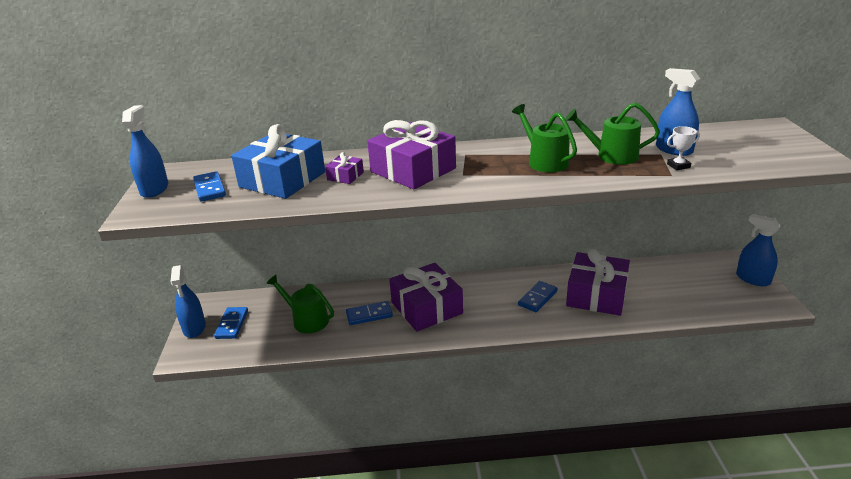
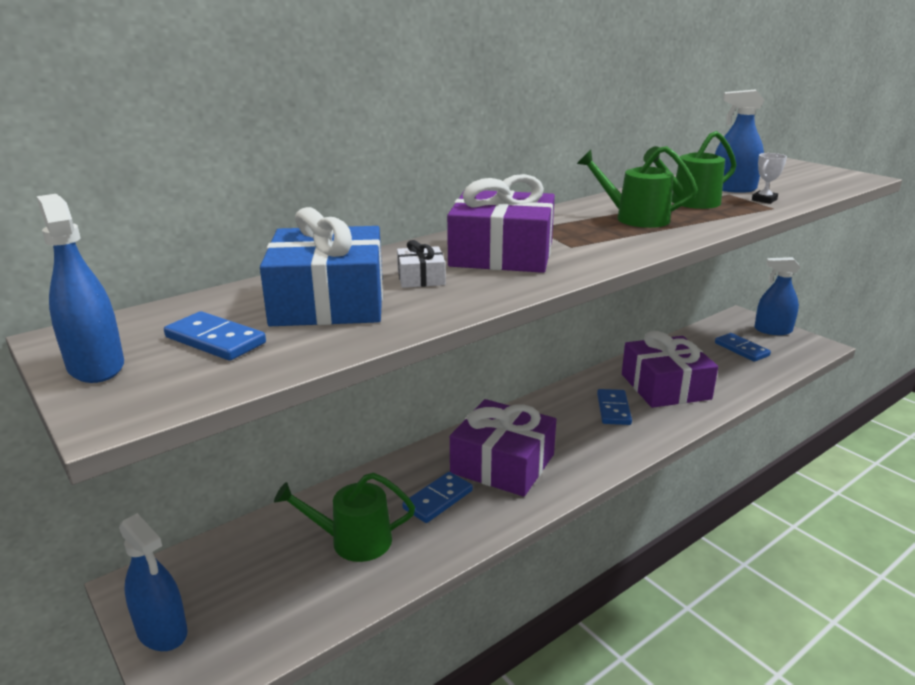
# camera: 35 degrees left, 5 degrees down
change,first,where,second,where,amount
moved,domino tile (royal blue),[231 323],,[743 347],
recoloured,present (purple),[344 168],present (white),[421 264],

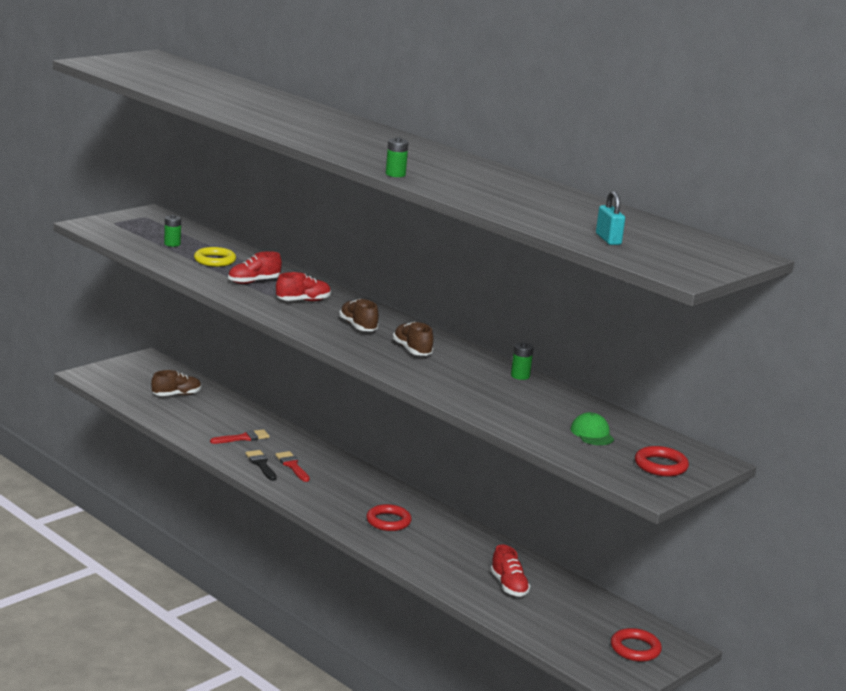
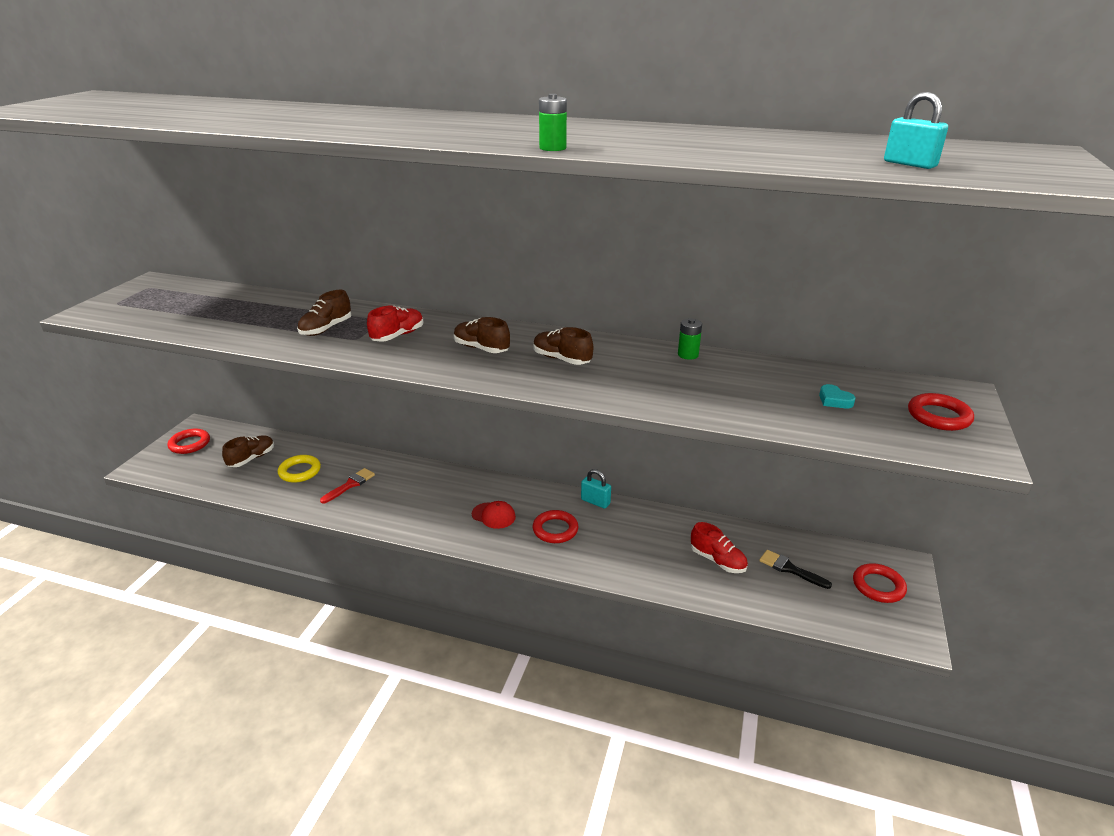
# camera: 25 degrees left, 10 degrees up
change,first,where,second,where,amount
removed,AA battery (leaf-green),[172 231],,,
moved,torus (yellow),[215 257],,[299 468],
recoloured,lace-up shoe (scarlet),[255 267],lace-up shoe (russet),[324 313],
moved,paintbrush (black),[261 465],,[795 569],
removed,paintbrush (scarlet),[292 466],,,
replaced,peaked cap (leaf-green),[592 428],heart shape (teal),[837 396],
added,,,torus (scarlet),[189 441],
added,,,peaked cap (scarlet),[494 515],
added,,,padlock (teal),[596 489],

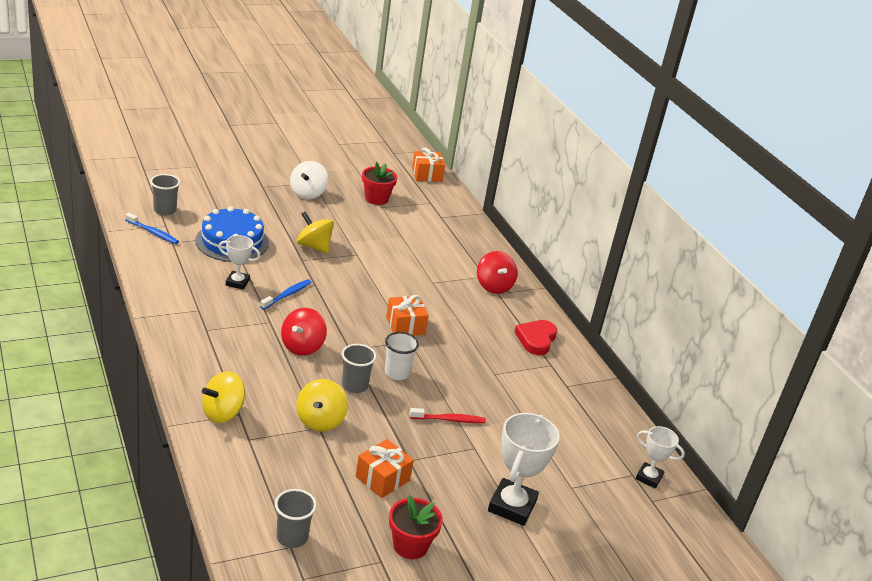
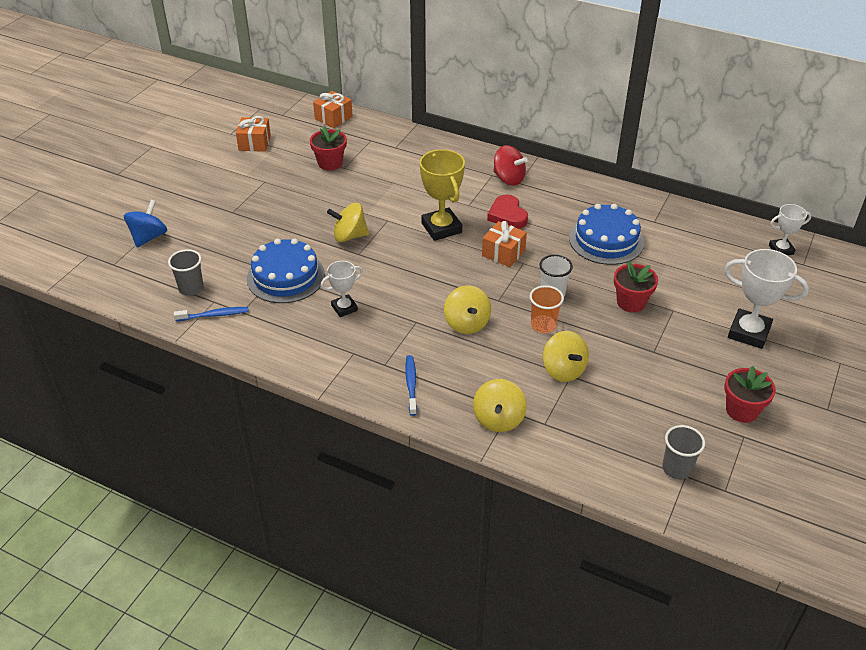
# camera: 35 degrees left, 10 degrees up
change,first,where,second,where,amount
moved,toothbrush (royal blue),[286 294],,[411 385],
recoloured,spinning top (scarlet),[304 332],spinning top (yellow),[467 309],
removed,spinning top (white),[309 180],,,
recoloured,beaker (grey),[359 368],beaker (orange-coloured),[547 309],
moved,present (orange-coloured),[385 468],,[253 134],
replaced,toothbrush (scarlet),[447 415],plant pot (scarlet),[636 286],
turned,award cup (white),[524 469],,[766 299],45 degrees counterclockwise
moved,heart shape (scarlet),[535 337],,[507 211],
added,,,spinning top (royal blue),[145 223],
added,,,award cup (yellow),[442 195],
added,,,gateau (royal blue),[606 234],

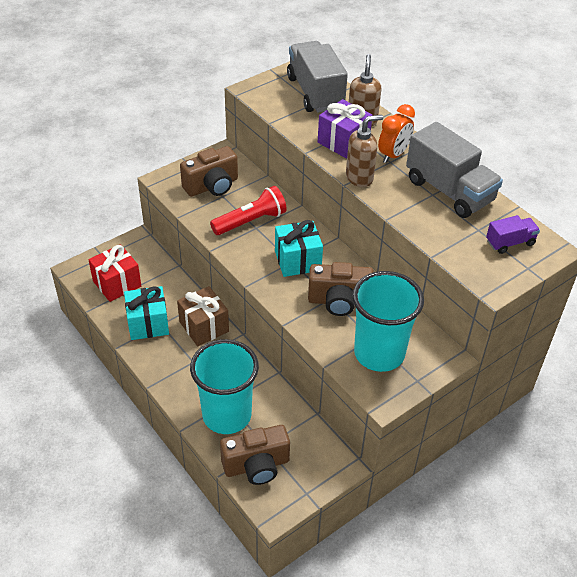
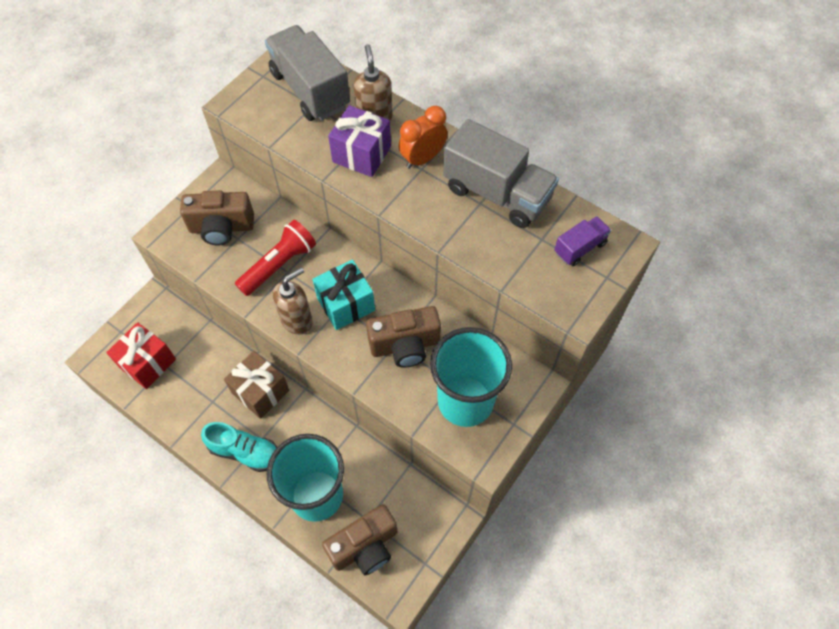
# camera: 15 degrees left, 15 degrees up
change,first,where,second,where,amount
removed,present (teal),[146 313],,,
turned,photo camera (russet),[209 171],,[217 218],45 degrees clockwise
moved,soap dispenser (russet),[364 151],,[293 301],
turned,clock (orange-coloured),[396 133],,[423 137],150 degrees counterclockwise
added,,,lace-up shoe (teal),[239 447],

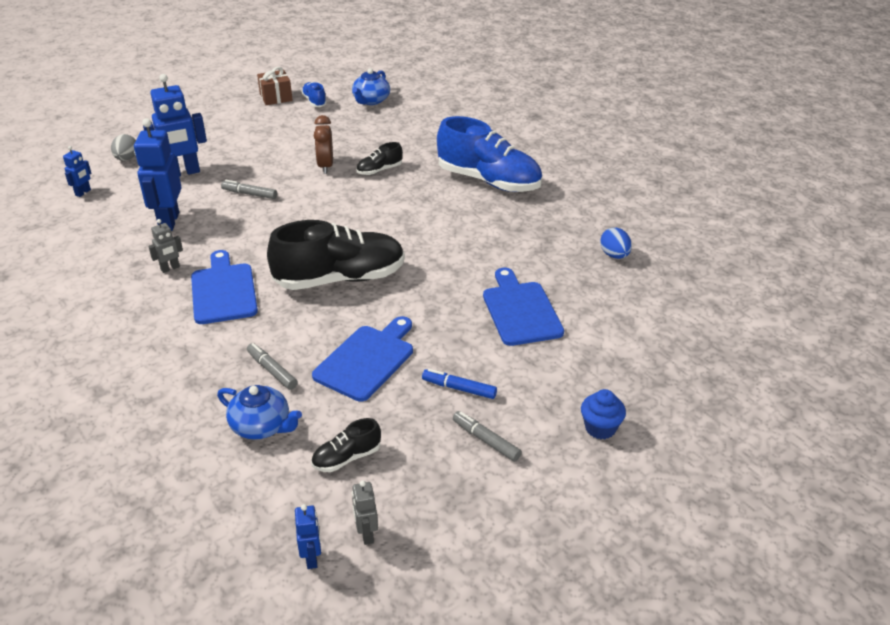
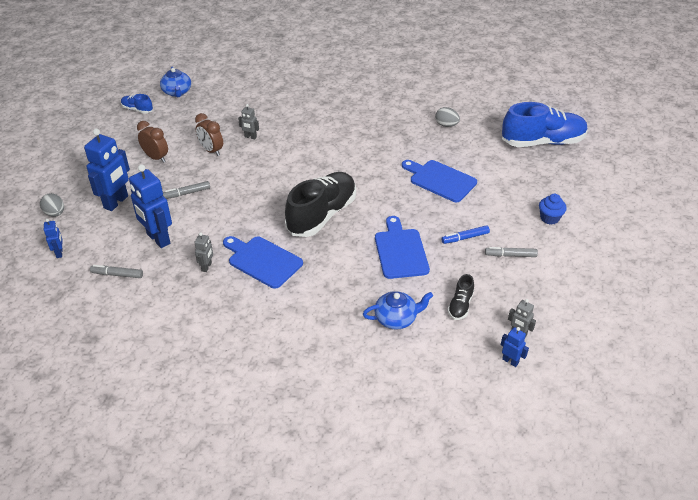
# camera: 40 degrees left, 5 degrees up
change,first,where,second,where,amount
moved,marker (grey),[272 366],,[116 271],
removed,present (russet),[275 86],,,
replaced,lace-up shoe (black),[379 158],robot figure (grey),[248 121],
moved,lace-up shoe (royal blue),[489 154],,[545 124],
recoloured,egg shape (royal blue),[616 243],egg shape (grey),[447 117],
added,,,clock (russet),[152 142],

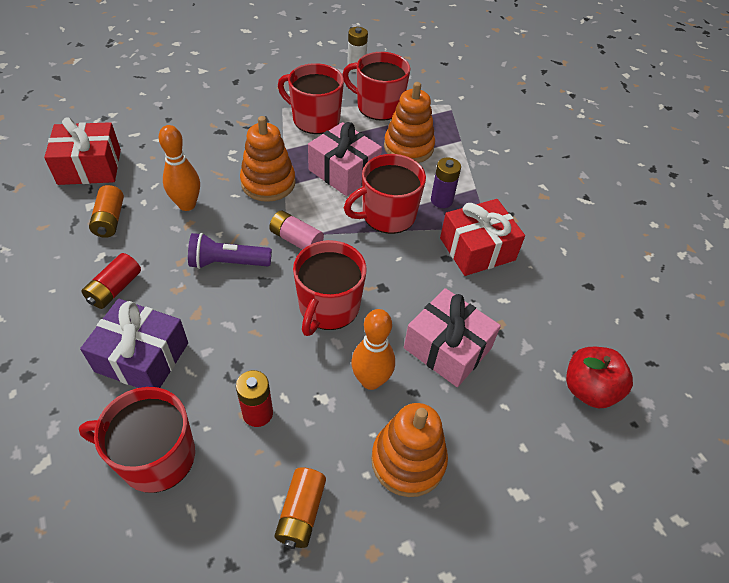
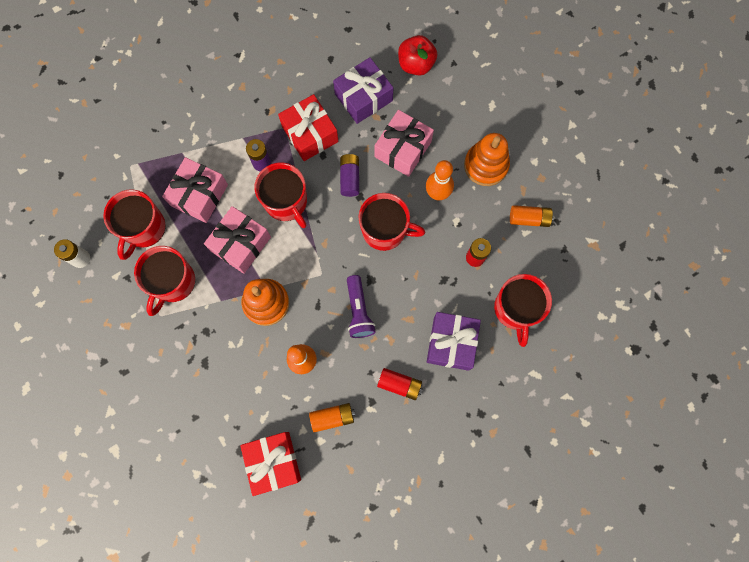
# camera: 95 degrees left, 25 degrees up
change,first,where,second,where,amount
removed,AA battery (pink),[296 230],,,
replaced,stacking toy (orange-coloured),[409 122],present (pink),[195 190],
added,,,present (purple),[363 90],
added,,,AA battery (purple),[349 175],

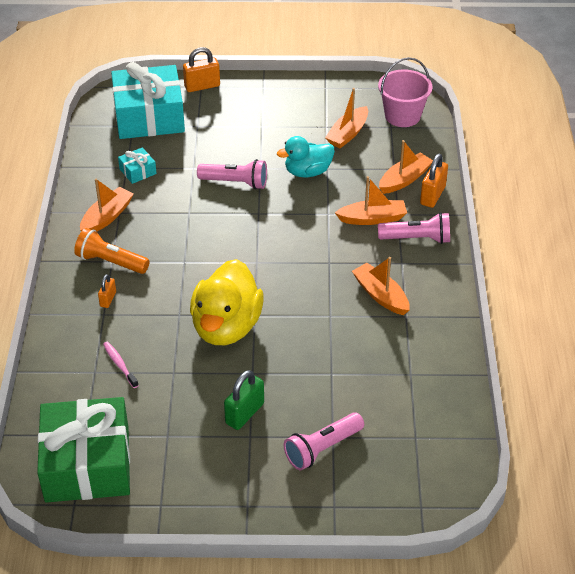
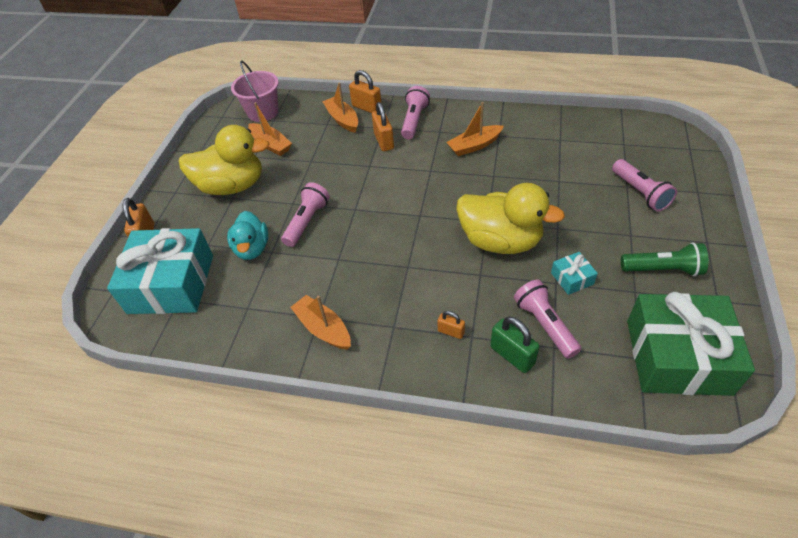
# camera: 75 degrees left, 5 degrees up
change,first,where,second,where,amount
removed,pocket torch (orange-coloured),[112 251],,,
replaced,toothbrush (pink),[121 365],pocket torch (pink),[547 319],
moved,present (teal),[137 166],,[574 273],
moved,padlock (leaf-green),[244 400],,[514 345],
moved,toy duck (teal),[306 156],,[247 235],
replaced,boat (orange-coloured),[371 200],padlock (orange-coloured),[383 126],
added,,,toy duck (yellow),[223 160],
added,,,pocket torch (leaf-green),[664 259],

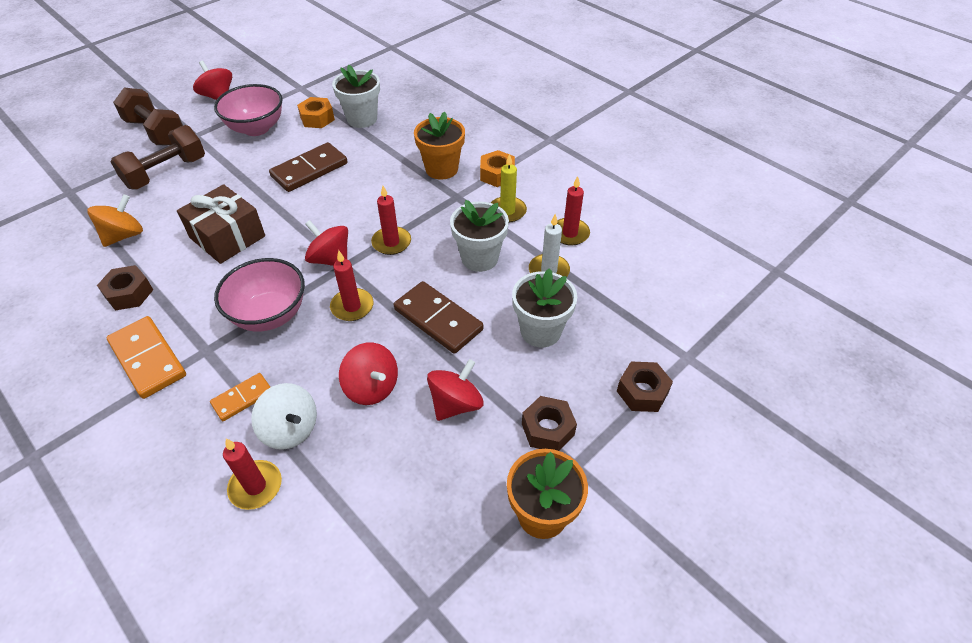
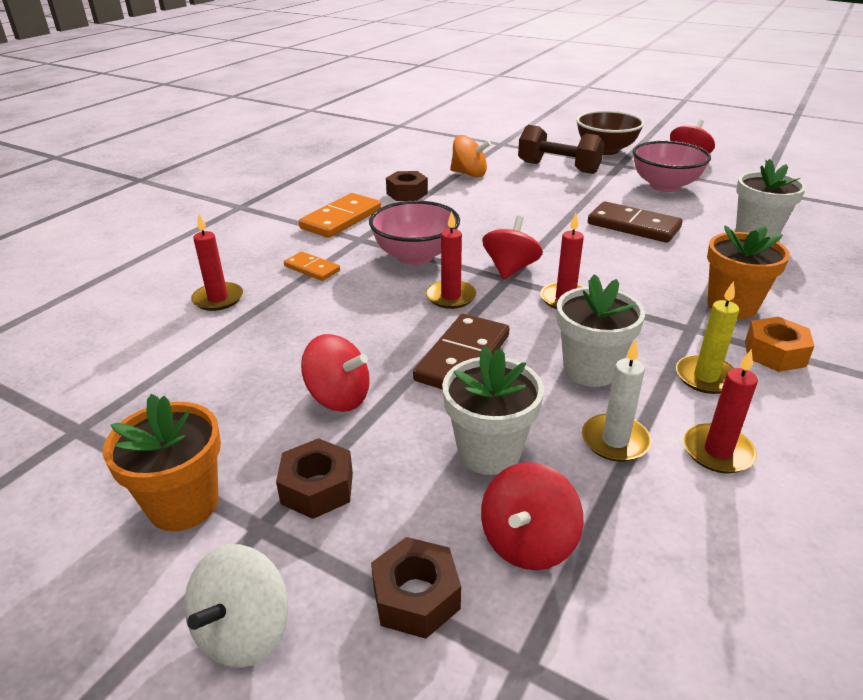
# camera: 75 degrees right, 15 degrees down
change,first,where,second,where,amount
replaced,dumbbell (russet),[148 117],deep dish (russet),[610 132],
removed,present (russet),[221 224],,,
moved,spinning top (white),[284 416],,[236 606],
removed,nut (orange-coloured),[316 112],,,
moved,spinning top (scarlet),[368 373],,[532 516],

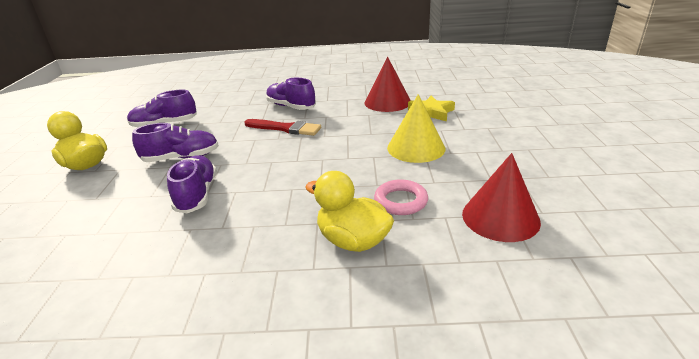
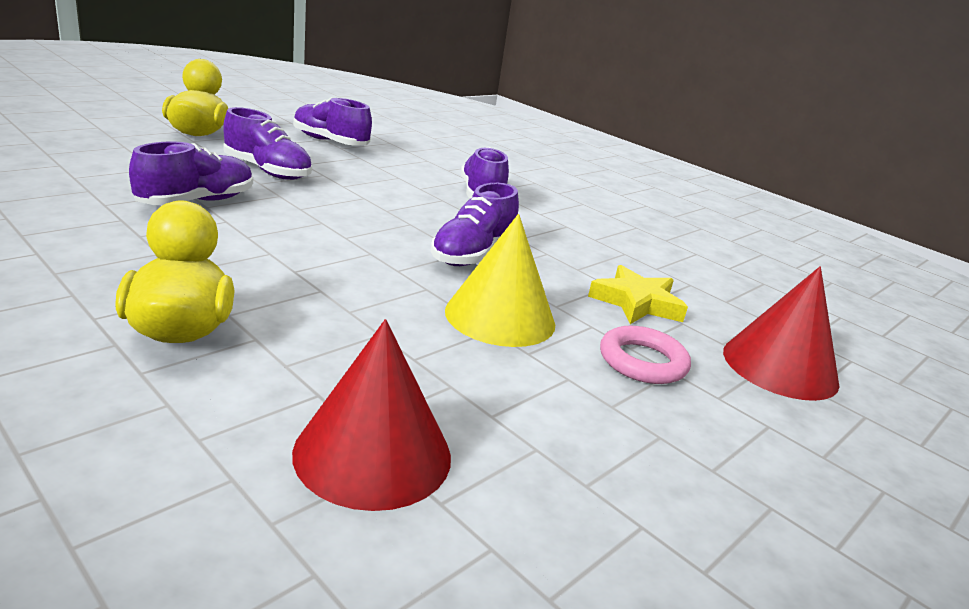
# camera: 40 degrees right, 5 degrees down
change,first,where,second,where,amount
removed,paintbrush (scarlet),[282 127],,,
moved,solid cone (scarlet),[388 84],,[781 333],
moved,torus (pink),[401 197],,[645 355],
added,,,lace-up shoe (purple),[475 224],

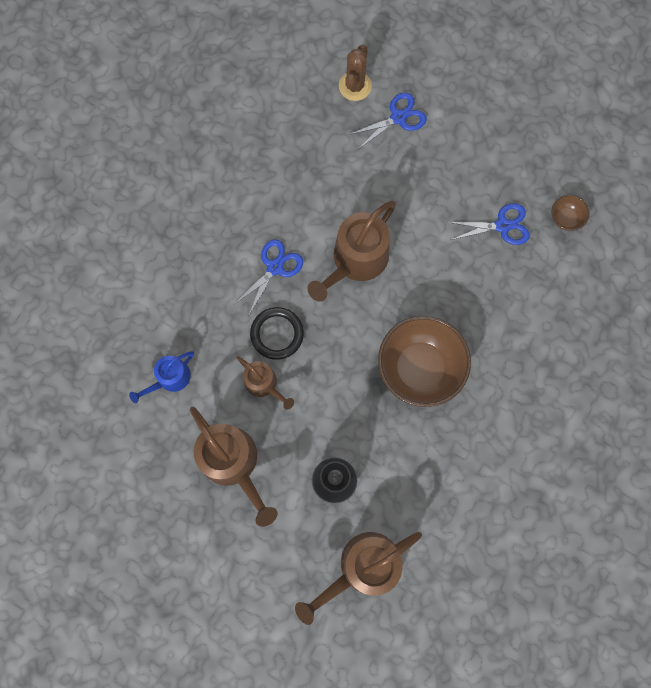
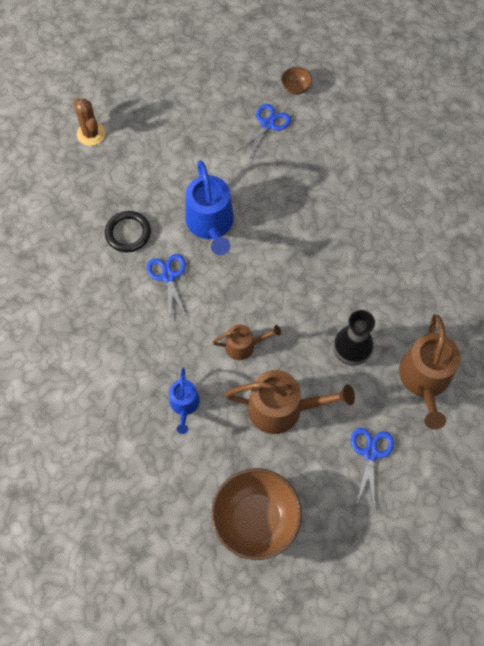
# camera: 50 degrees left, 10 degrees down
change,first,where,second,where,amount
moved,torus (black),[277 333],,[128 231],
recoloured,watering pot (russet),[351 251],watering pot (royal blue),[209 207],
moved,pair of scissors (royal blue),[387 120],,[372 468],
moved,deep dish (russet),[424 361],,[256 514],

